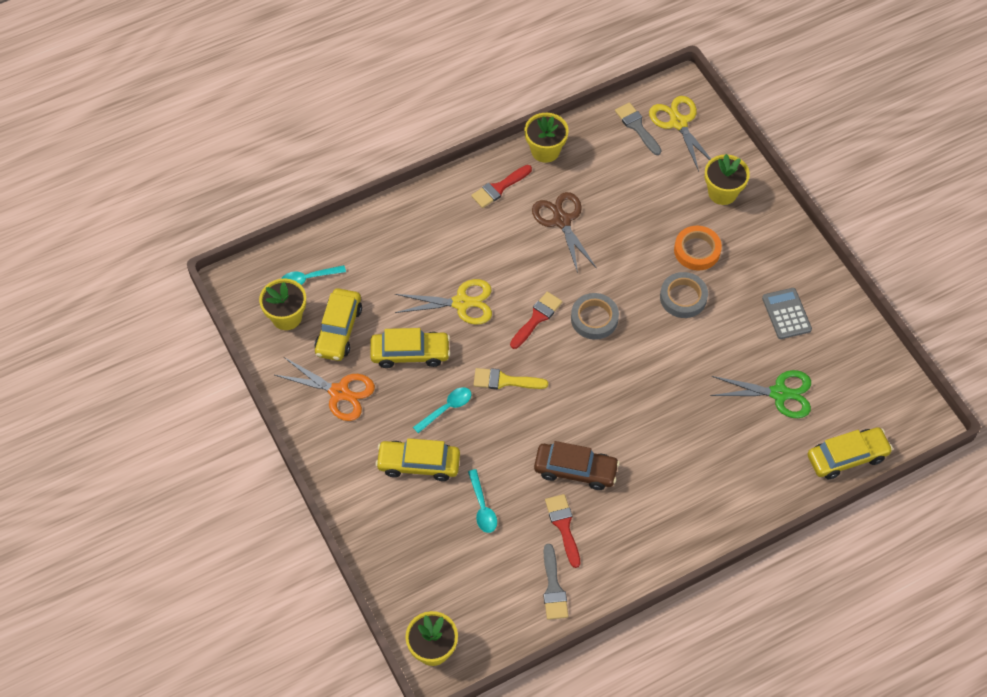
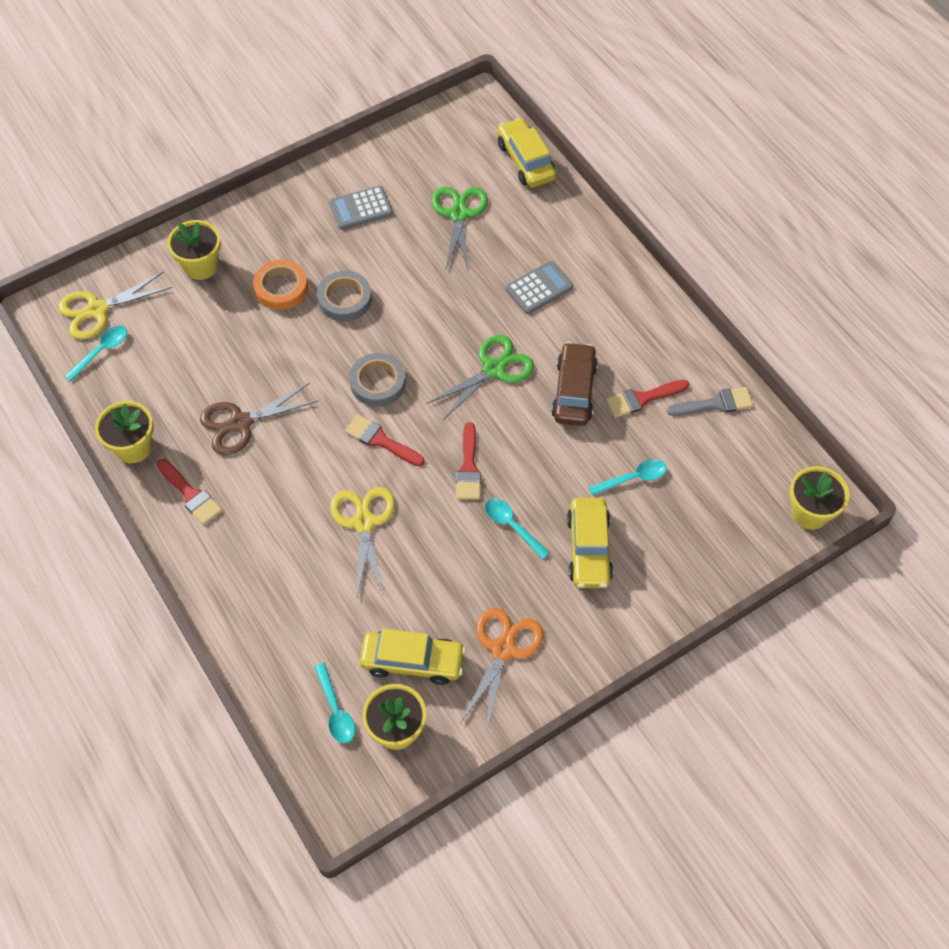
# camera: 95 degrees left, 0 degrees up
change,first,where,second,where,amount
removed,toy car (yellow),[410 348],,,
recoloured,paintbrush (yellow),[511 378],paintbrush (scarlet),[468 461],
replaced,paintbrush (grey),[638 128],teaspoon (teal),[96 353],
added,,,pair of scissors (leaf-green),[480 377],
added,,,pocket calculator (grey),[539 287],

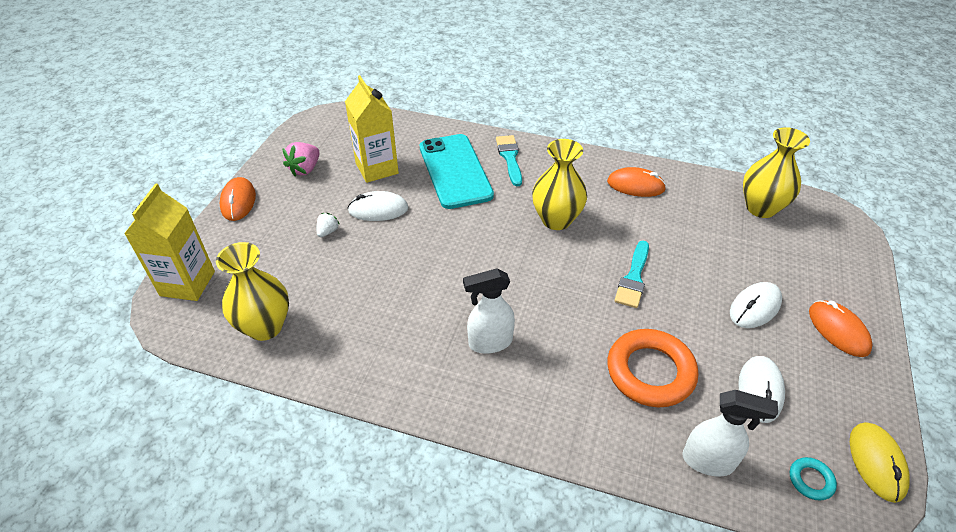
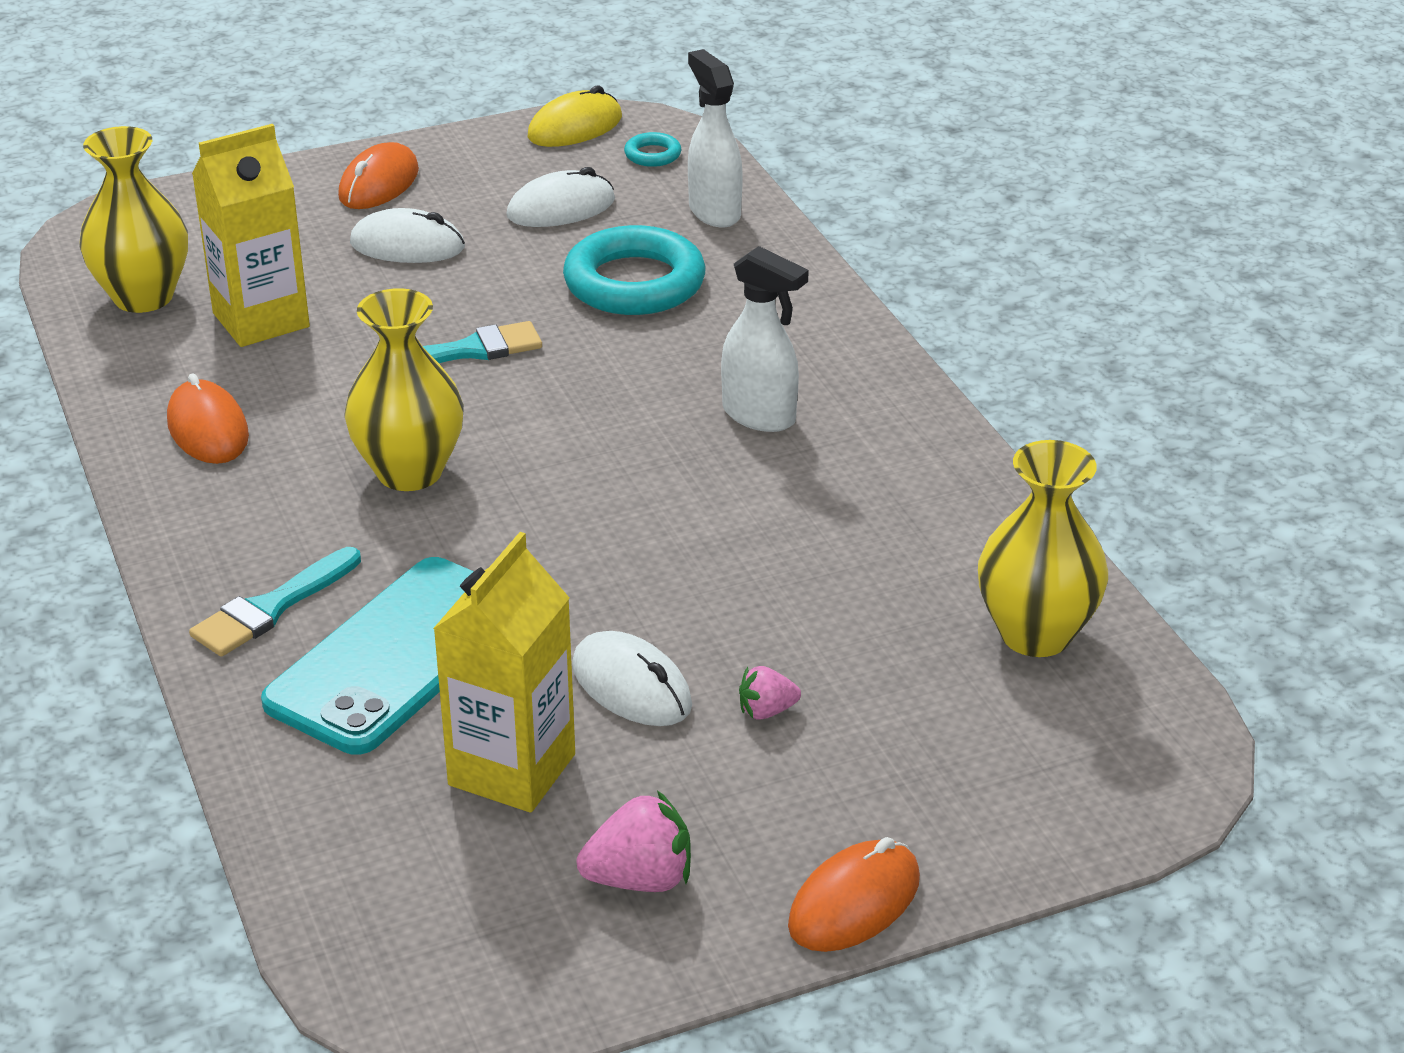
# camera: 130 degrees left, 10 degrees down
change,first,where,second,where,amount
moved,juice carton (yellow),[169 242],,[251 235],
recoloured,toy strawberry (white),[328 225],toy strawberry (pink),[770 693],
recoloured,torus (orange-coloured),[652 368],torus (teal),[634 270],

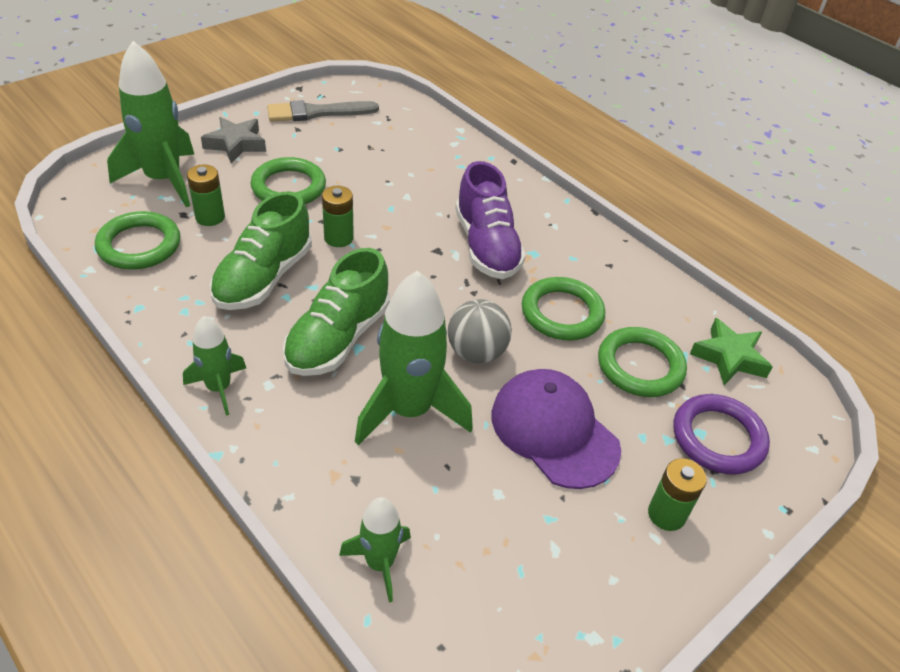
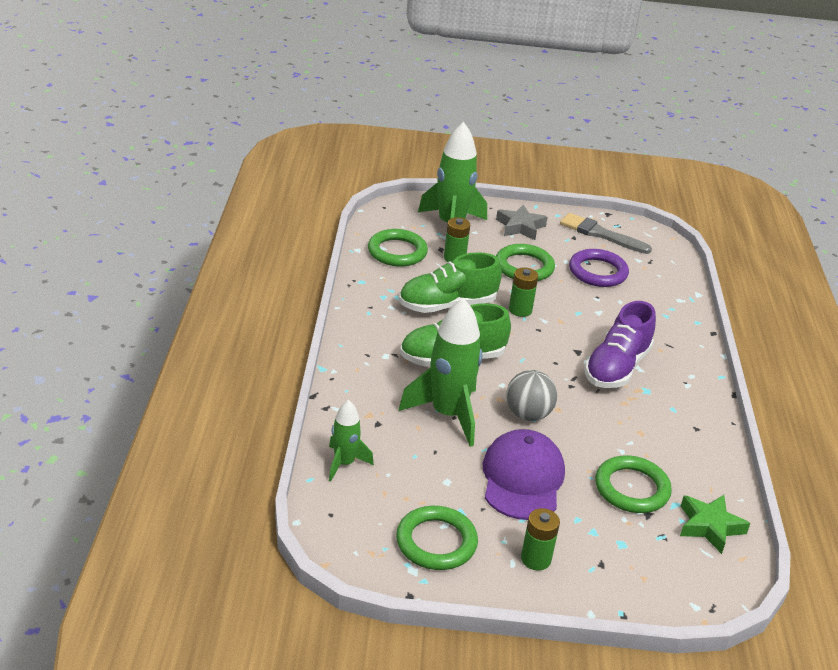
# camera: 45 degrees right, 10 degrees down
change,first,where,second,where,amount
removed,rocket (leaf-green),[214 365],,,
moved,torus (leaf-green),[563 308],,[437 538],
moved,torus (purple),[722 434],,[599 268],

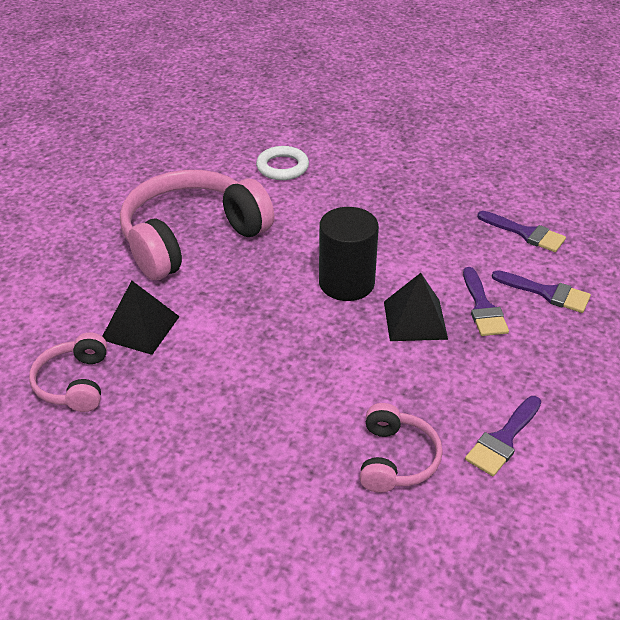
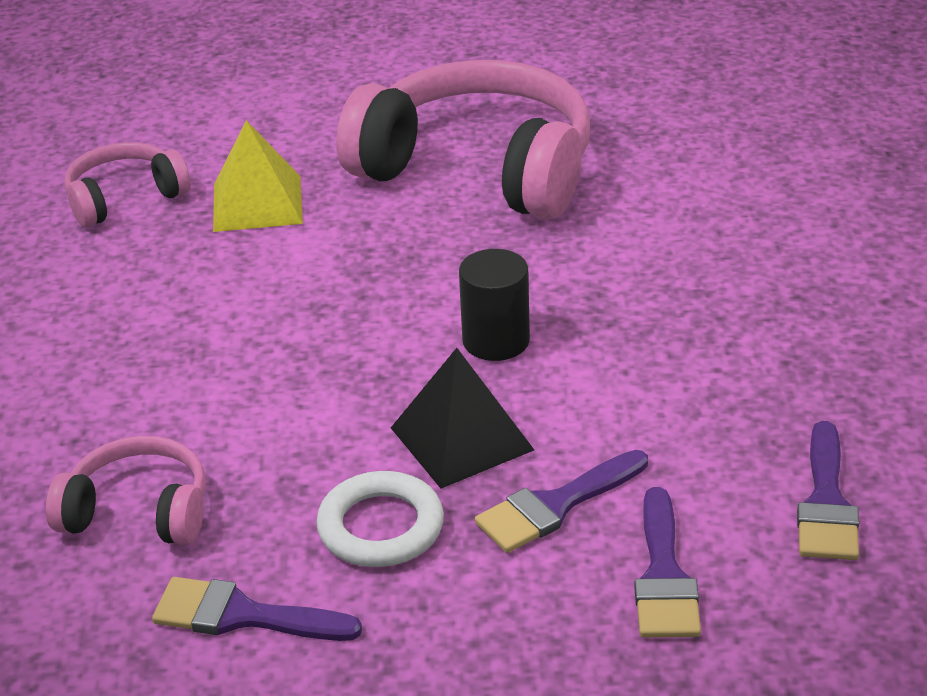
# camera: 65 degrees right, 5 degrees down
change,first,where,second,where,amount
recoloured,pyramid shape (black),[141 318],pyramid shape (yellow),[258 176],
moved,torus (white),[282 163],,[380 519],
resized,cylinder shape (black),[349 254],,[494 305],x0.67
turned,headphones (pink),[401 448],,[126 490],150 degrees counterclockwise

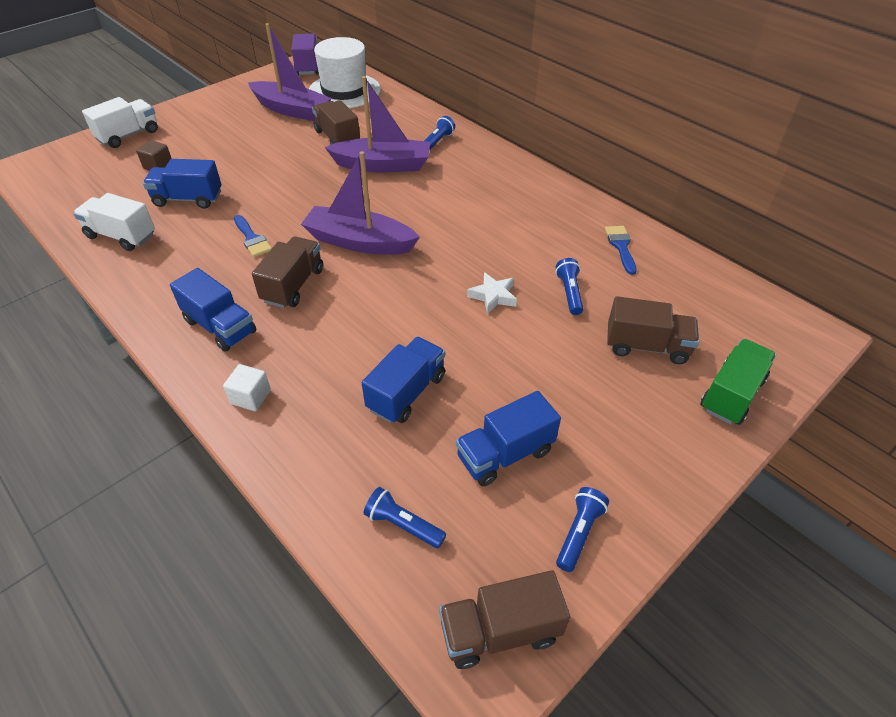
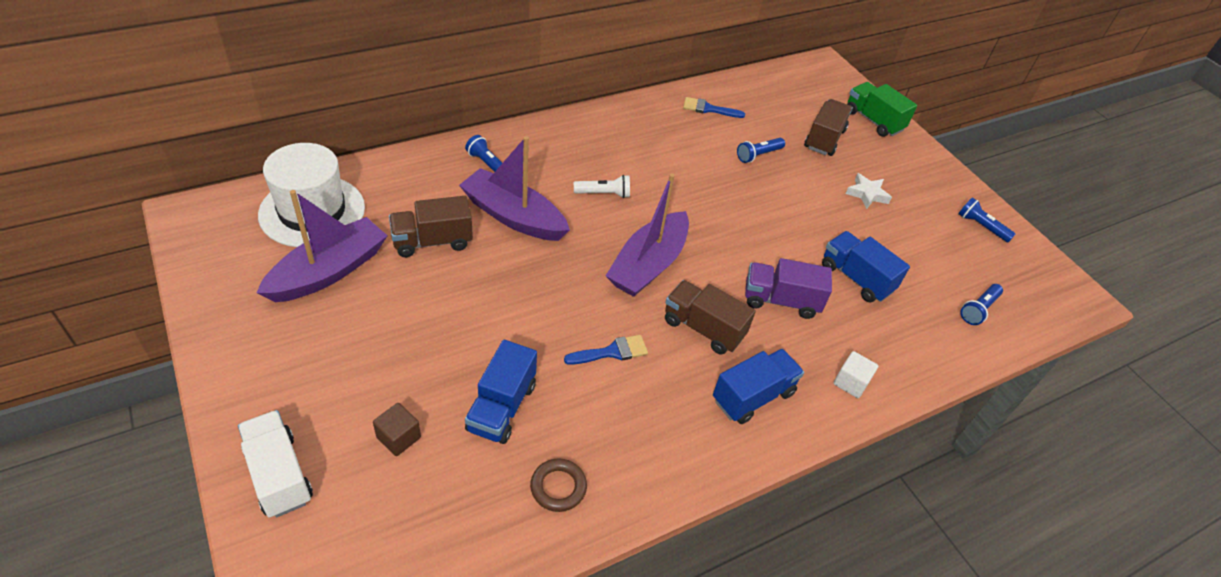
# camera: 80 degrees left, 0 degrees up
change,first,where,second,where,amount
replaced,truck (white),[114 222],torus (russet),[558 485],
moved,truck (purple),[305 54],,[788 288],
turned,boat (purple),[377 124],,[514 188],75 degrees counterclockwise
removed,truck (russet),[505 619],,,
removed,truck (royal blue),[508 438],,,
moved,five-pointed star (white),[492 293],,[869 191],
turned,pocket torch (royal blue),[569 286],,[761 150],45 degrees counterclockwise
added,,,pocket torch (white),[602 186],

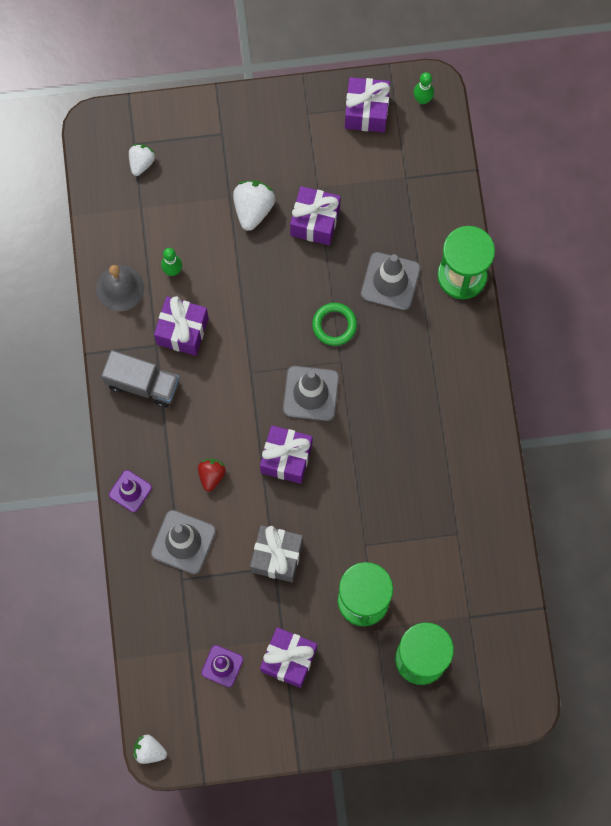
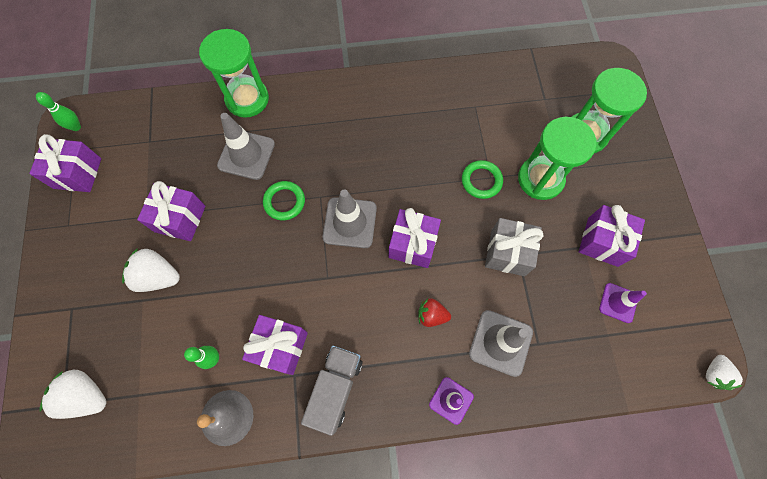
# camera: 90 degrees left, 5 degrees down
change,first,where,second,where,amount
resized,toy strawberry (white),[142 160],,[73 394],x1.56
added,,,torus (leaf-green),[482 179],

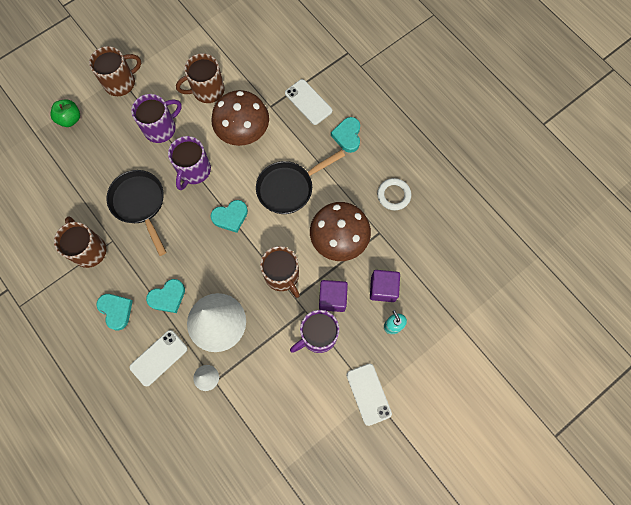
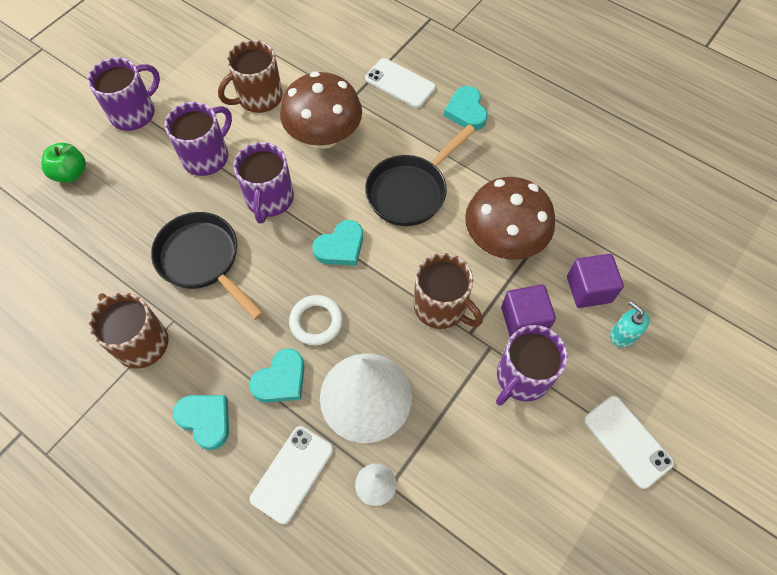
# camera: 15 degrees left, 10 degrees down
change,first,where,second,where,amount
recoloured,tea mug (russet),[115 71],tea mug (purple),[123 94],
moved,torus (white),[394 194],,[316 320],

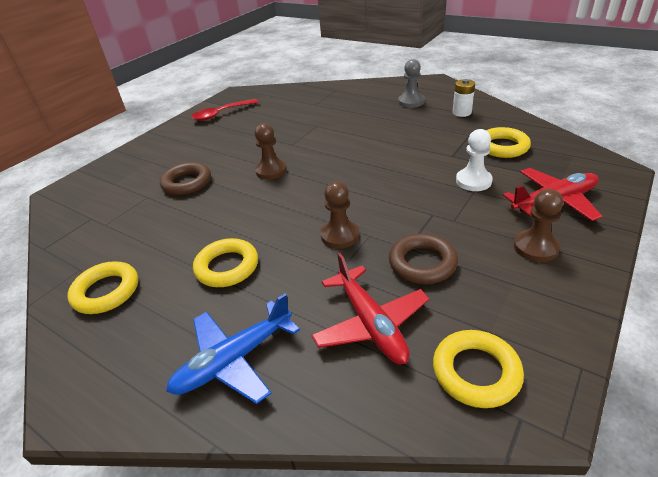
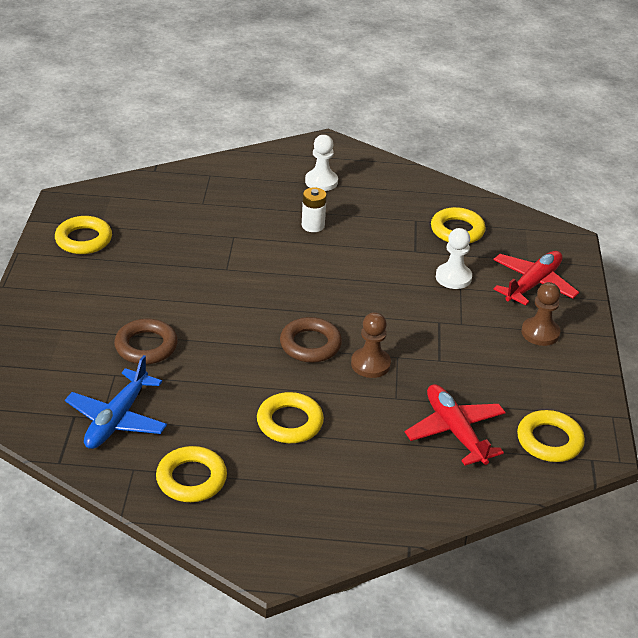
# camera: 35 degrees left, 0 degrees up
change,first,where,second,where,amount
moved,aeroplane (royal blue),[233 348],,[116 402],
replaced,teaspoon (scarlet),[224 110],torus (yellow),[83 235],
removed,pawn (russet),[270 151],,,
turned,aeroplane (scarlet),[370 308],,[455 425],150 degrees counterclockwise
moved,torus (russet),[423 258],,[311 340],
recoloured,pawn (grey),[411 83],pawn (white),[321 163],
moved,AA battery (white),[464 98],,[314 209],

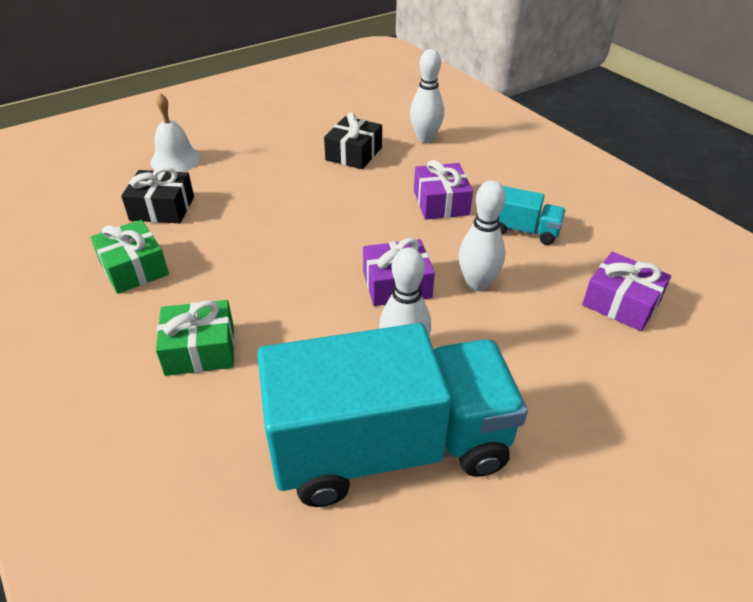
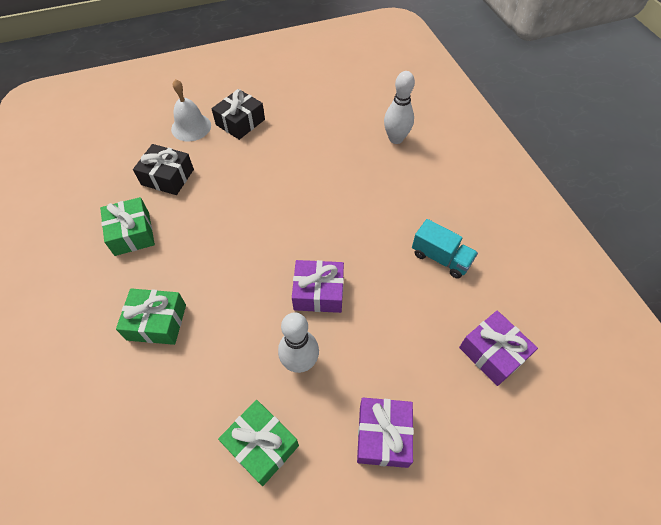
# camera: 15 degrees right, 15 degrees up
change,first,where,second,where,amount
replaced,truck (teal),[392 415],present (leaf-green),[258 443],
moved,present (black),[353 140],,[238 114],
moved,present (purple),[443 190],,[385 433],
removed,tenpin (white),[482 235],,,

